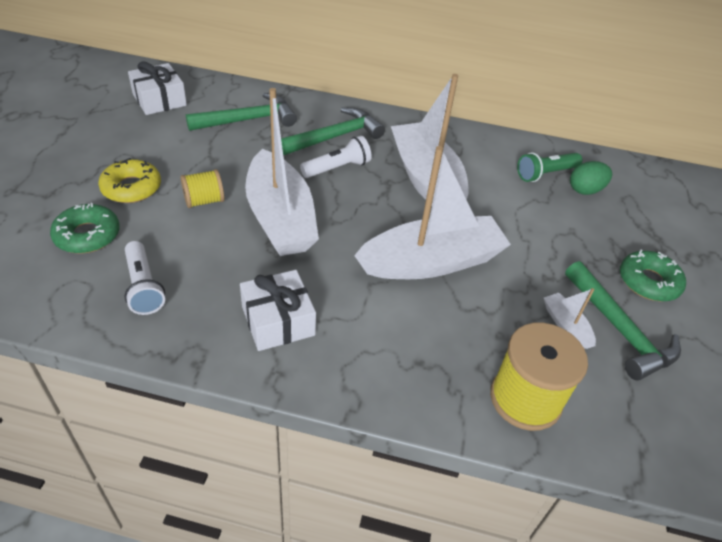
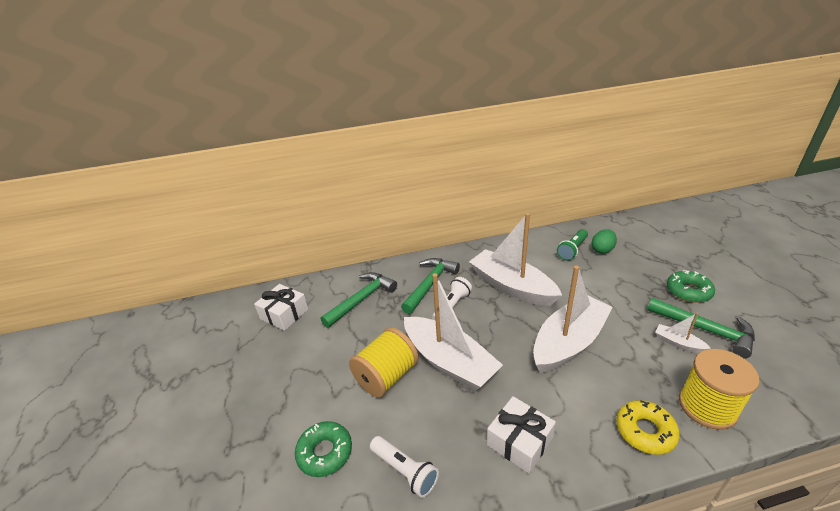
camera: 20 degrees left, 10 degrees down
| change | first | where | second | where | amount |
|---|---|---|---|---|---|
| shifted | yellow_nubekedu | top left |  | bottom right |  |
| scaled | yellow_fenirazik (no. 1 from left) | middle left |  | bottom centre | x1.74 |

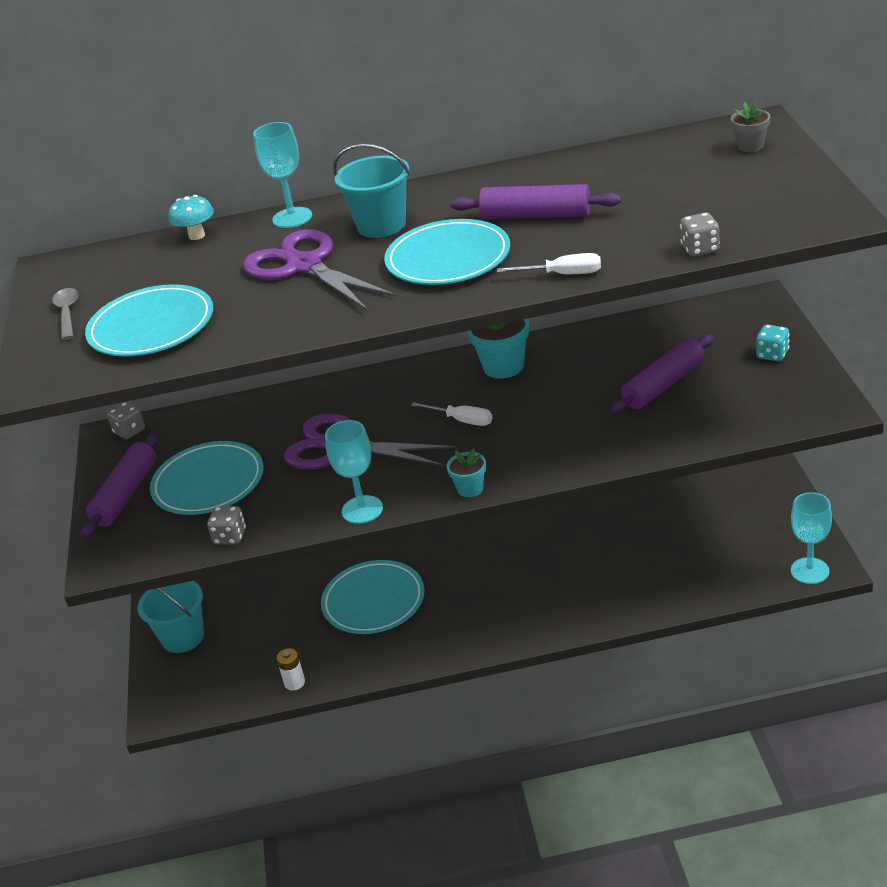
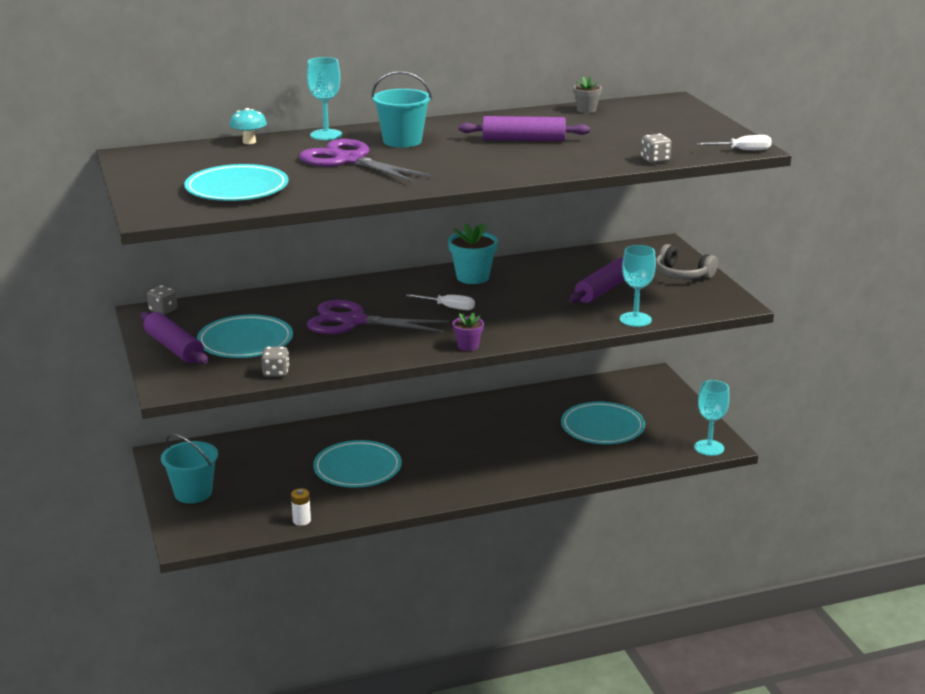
camera: 15 degrees left, 10 degrees down
| change | first | where | second | where | amount |
|---|---|---|---|---|---|
| shifted | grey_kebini | top right |  | top centre |  |
| shifted | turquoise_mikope (no. 4 from left) | top centre |  | centre |  |
| shifted | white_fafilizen (no. 2 from left) | top centre |  | top right |  |
| gone | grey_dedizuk | middle left |  |  |  |
| swapped | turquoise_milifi | middle right | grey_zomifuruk | middle right |  |
| shifted | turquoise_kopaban (no. 2 from left) | centre |  | middle right |  |
| rotated | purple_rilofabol (no. 1 from left) | middle left |  | middle left | 45 degrees counterclockwise |
| repainted | turquoise_kebini (no. 1 from left) | centre | purple_kebini | centre |  |

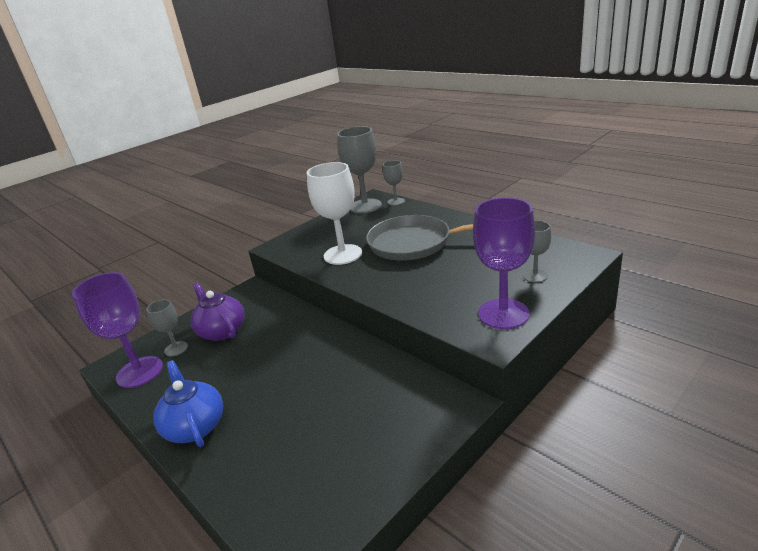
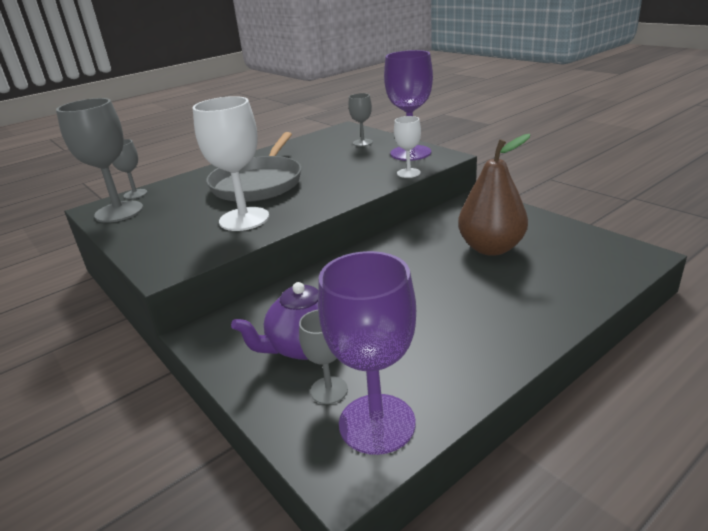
camera: 85 degrees left, 0 degrees up
| change | first | where | second | where | amount |
|---|---|---|---|---|---|
| gone | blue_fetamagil | bottom left |  |  |  |
| new |  |  | white_kopaban (no. 2 from left) | top centre |  |
| new |  |  | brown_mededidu | middle right |  |

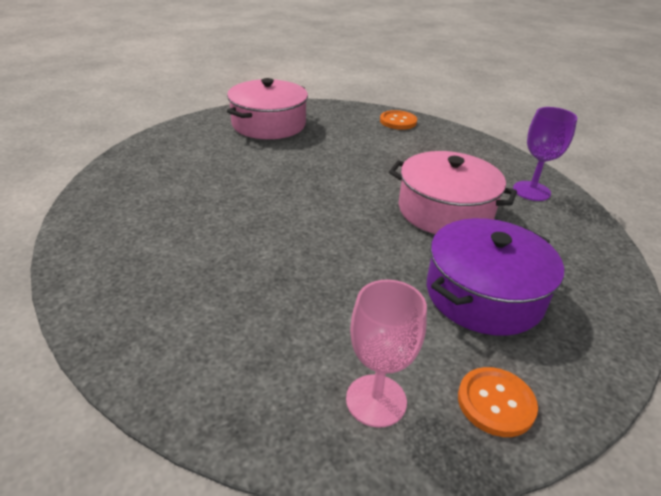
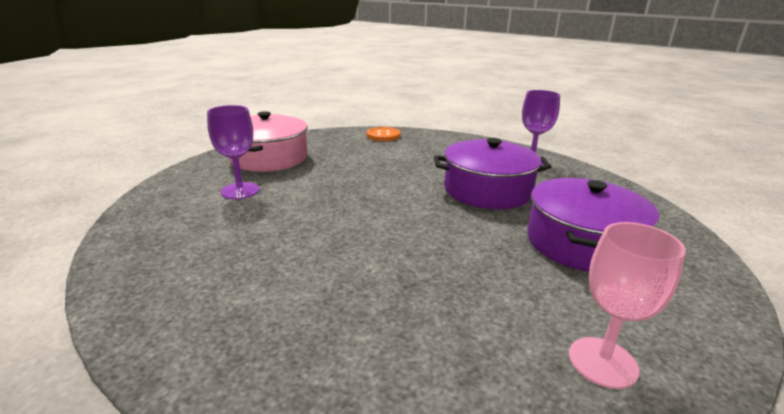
camera: 25 degrees left, 10 degrees down
| change | first | where | second | where | amount |
|---|---|---|---|---|---|
| repainted | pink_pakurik (no. 2 from left) | middle right | purple_pakurik (no. 1 from left) | centre |  |
| gone | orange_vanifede (no. 2 from left) | bottom right |  |  |  |
| new |  |  | purple_kopaban (no. 1 from left) | middle left |  |

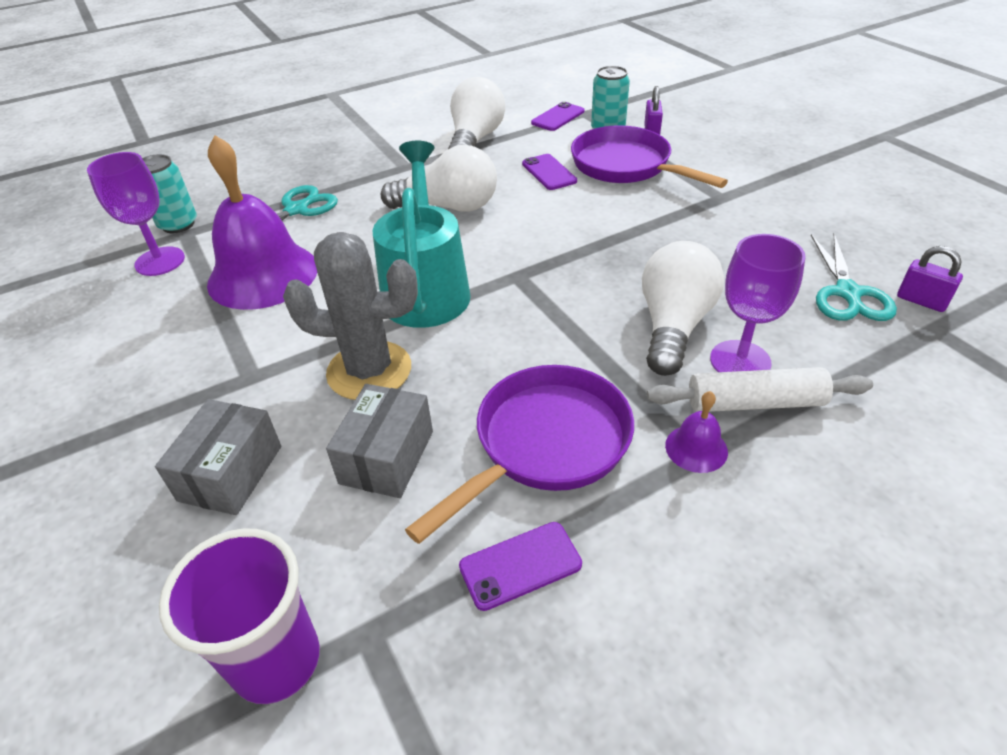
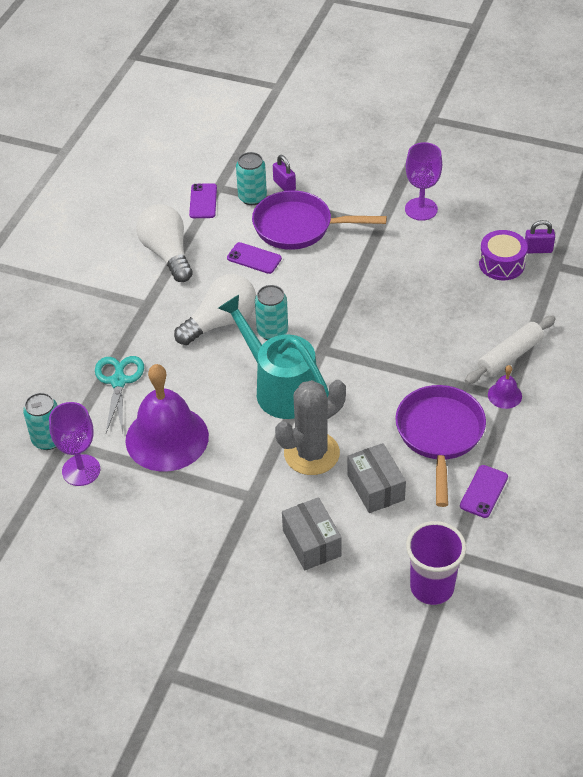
camera: 40 degrees left, 5 degrees up
| change | first | where | second | where | amount |
|---|---|---|---|---|---|
| shifted | purple_kopaban (no. 2 from left) | middle right |  | top right |  |
| swapped | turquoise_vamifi (no. 2 from left) | middle right | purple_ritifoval | top right |  |
| gone | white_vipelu (no. 3 from left) | middle right |  |  |  |
| new |  |  | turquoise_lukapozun (no. 3 from left) | centre |  |

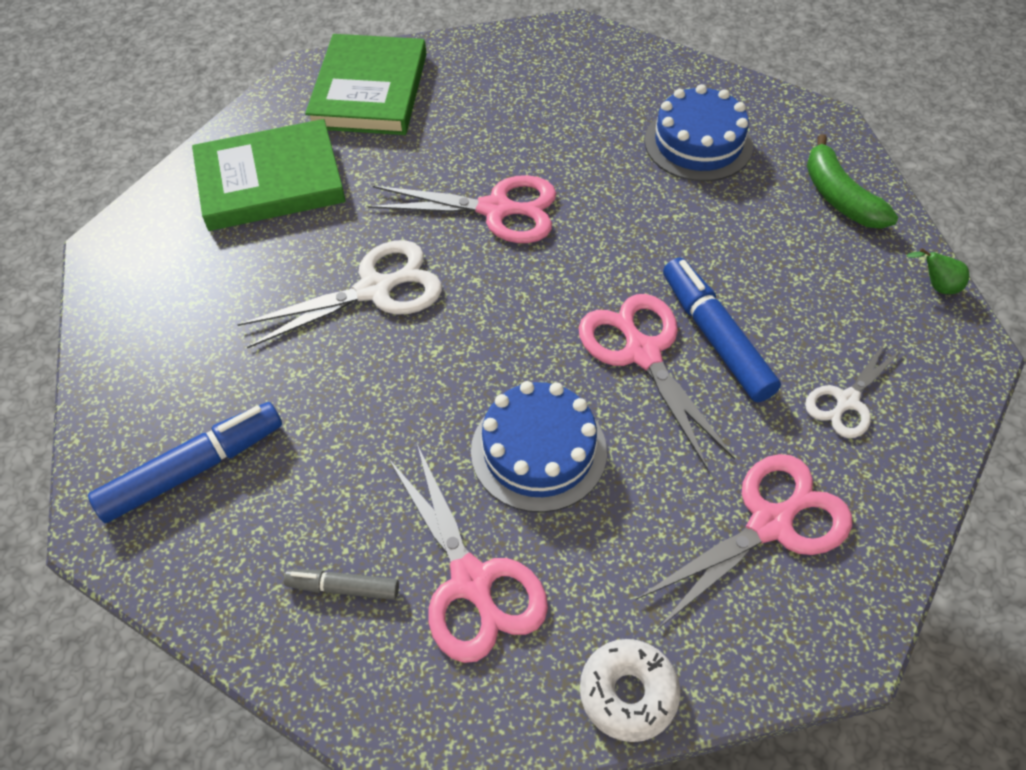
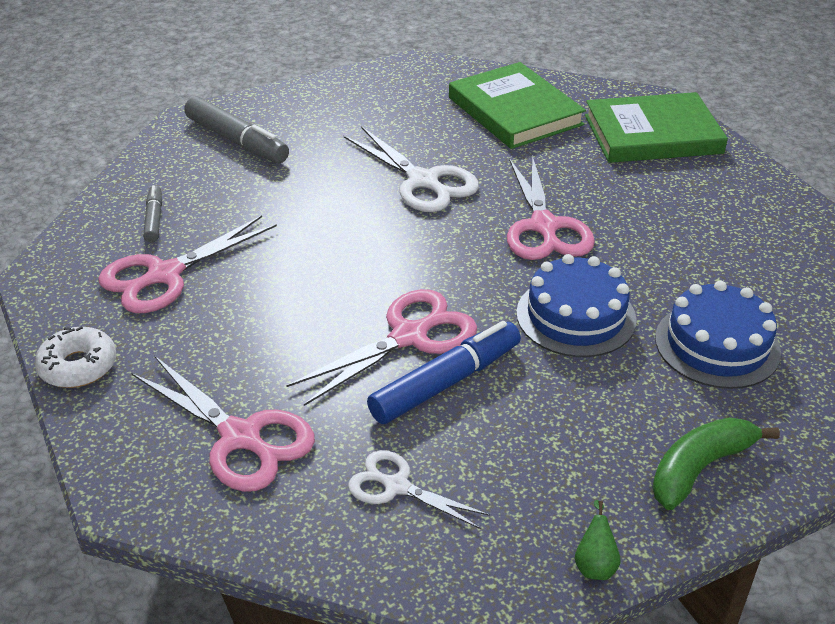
camera: 75 degrees right, 15 degrees down
| change | first | where | second | where | amount |
|---|---|---|---|---|---|
| shifted | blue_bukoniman (no. 1 from left) | centre |  | middle right |  |
| repainted | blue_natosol (no. 1 from left) | middle left | grey_natosol (no. 2 from left) | top left |  |

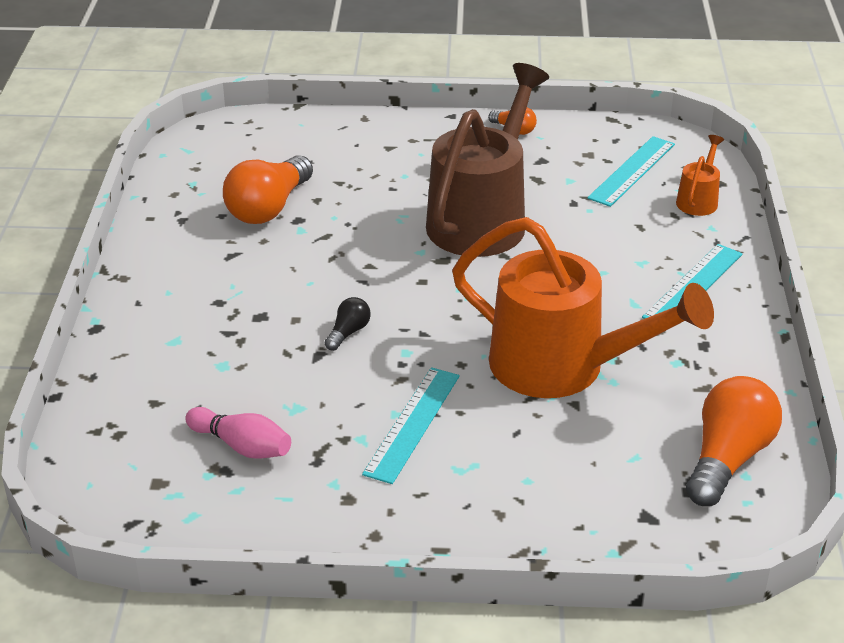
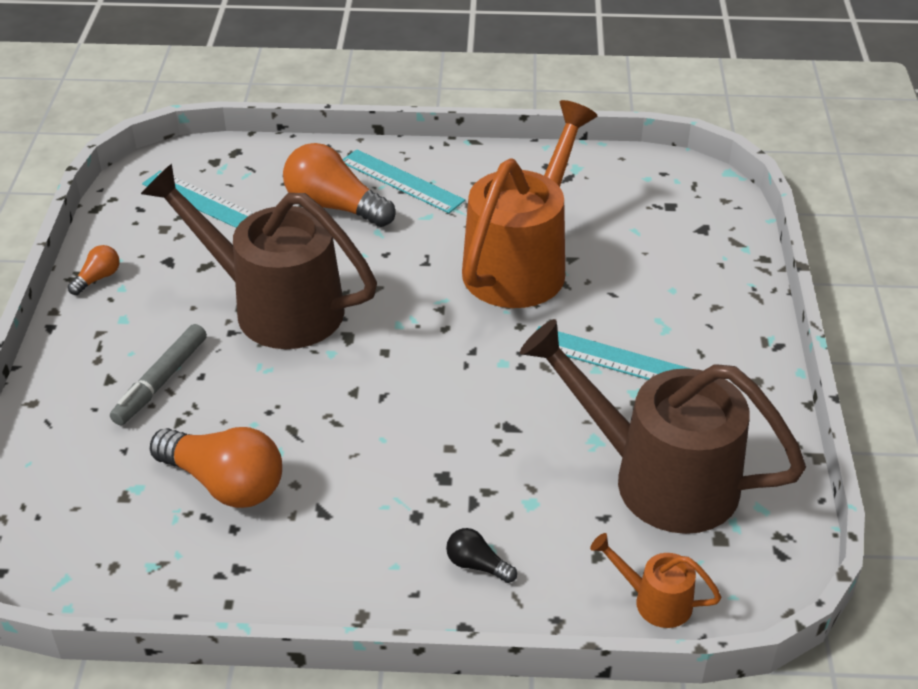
camera: 90 degrees left, 5 degrees up
| change | first | where | second | where | amount |
|---|---|---|---|---|---|
| shifted | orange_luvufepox (no. 2 from left) | top right |  | bottom right |  |
| shifted | black_vipelu | centre |  | bottom centre |  |
| shifted | orange_vipelu (no. 3 from left) | bottom right |  | top centre |  |
| swapped | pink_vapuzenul | bottom left | brown_luvufepox (no. 2 from left) | middle right |  |
| new |  |  | grey_natosol | middle left |  |

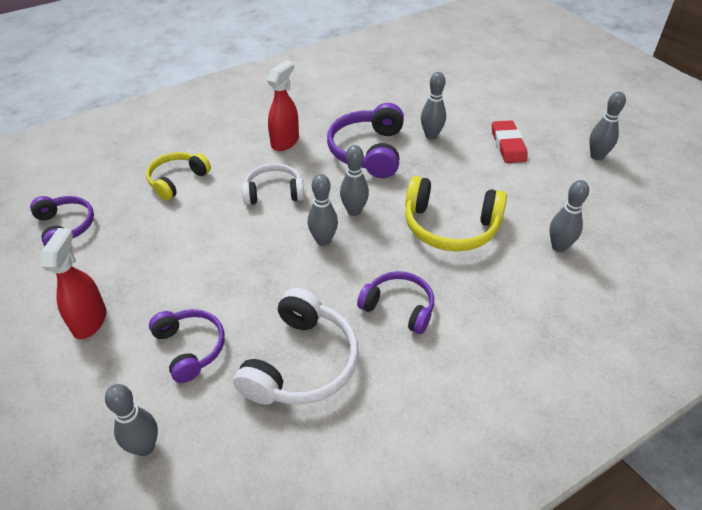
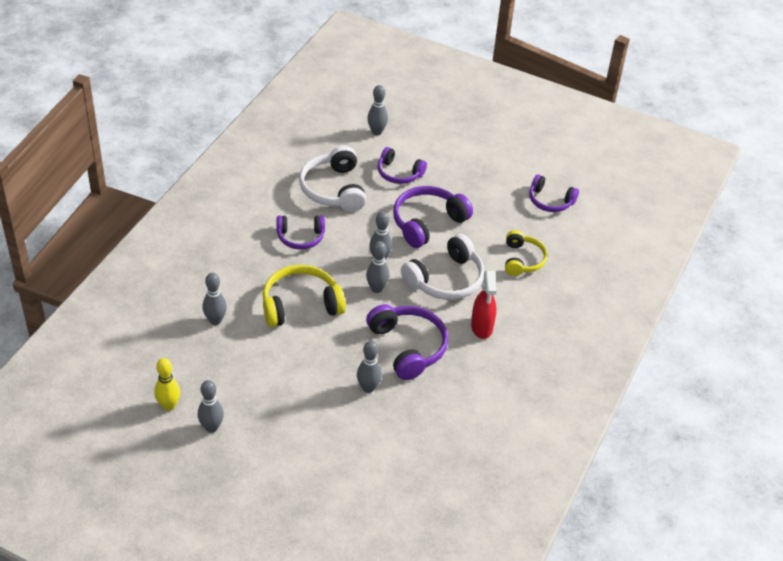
camera: 145 degrees right, 0 degrees up
| change | first | where | second | where | amount |
|---|---|---|---|---|---|
| gone | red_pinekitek | top right |  |  |  |
| scaled | white_zomifuruk (no. 1 from left in the first image) | centre | white_zomifuruk (no. 2 from left) | centre | x1.55 |
| gone | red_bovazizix (no. 1 from left) | middle left |  |  |  |
| new |  |  | purple_zomifuruk (no. 4 from left) | centre |  |
| new |  |  | yellow_vapuzenul | bottom left |  |

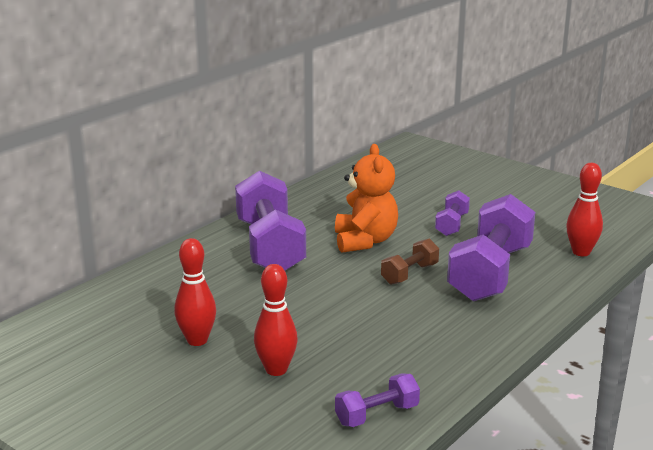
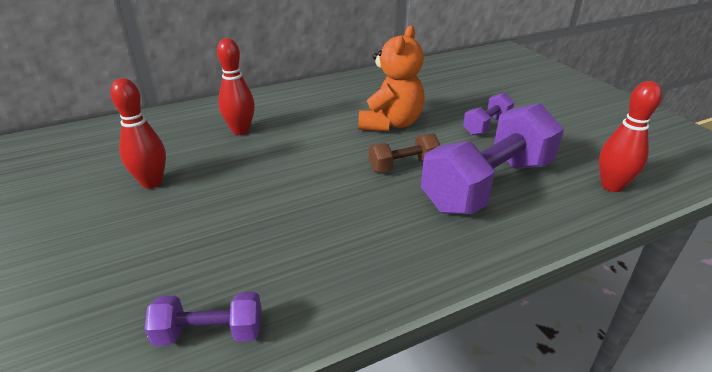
camera: 25 degrees right, 10 degrees up
| change | first | where | second | where | amount |
|---|---|---|---|---|---|
| gone | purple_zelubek (no. 1 from left) | centre |  |  |  |
| shifted | red_vapuzenul (no. 2 from left) | bottom centre |  | top left |  |

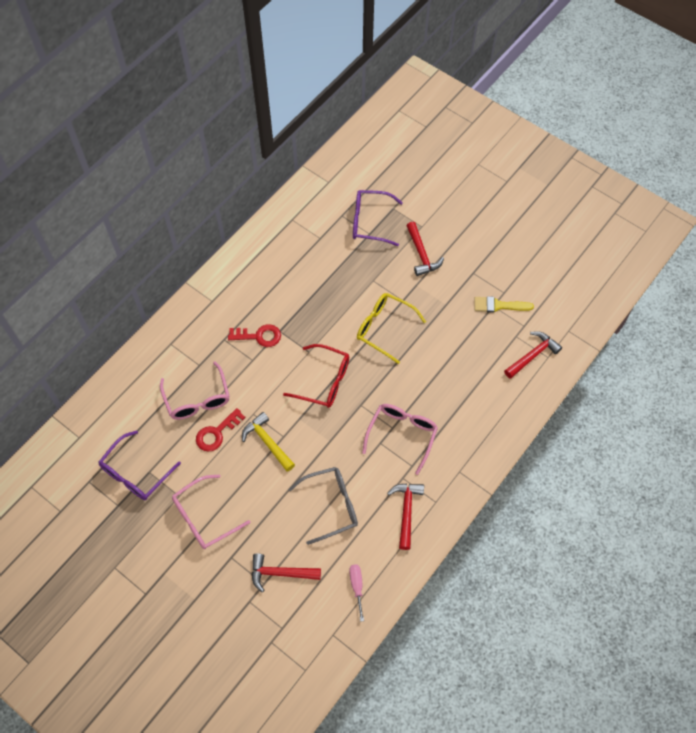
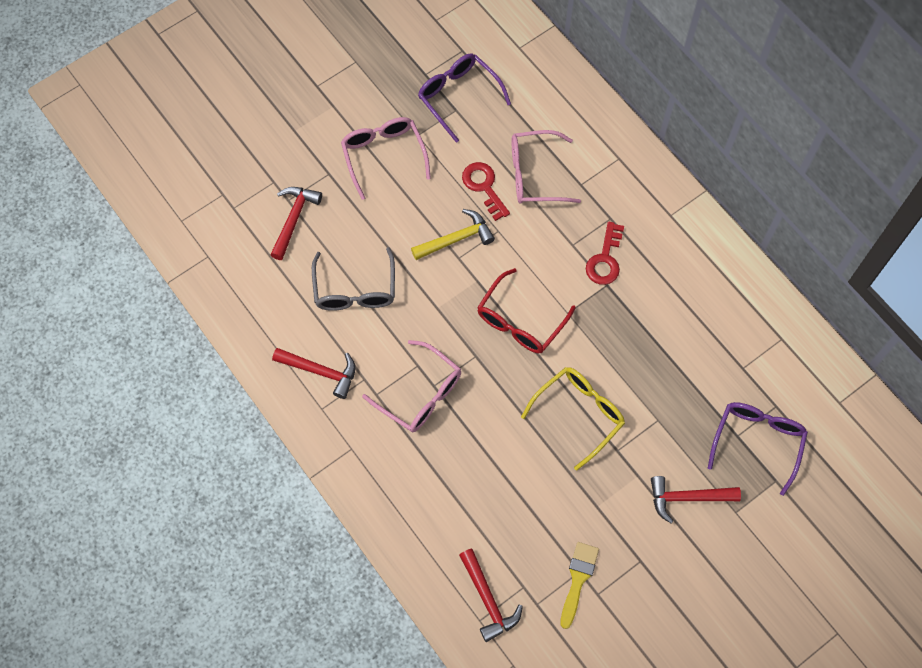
camera: 105 degrees right, 5 degrees up
| change | first | where | second | where | amount |
|---|---|---|---|---|---|
| gone | pink_fafilizen | bottom centre |  |  |  |

